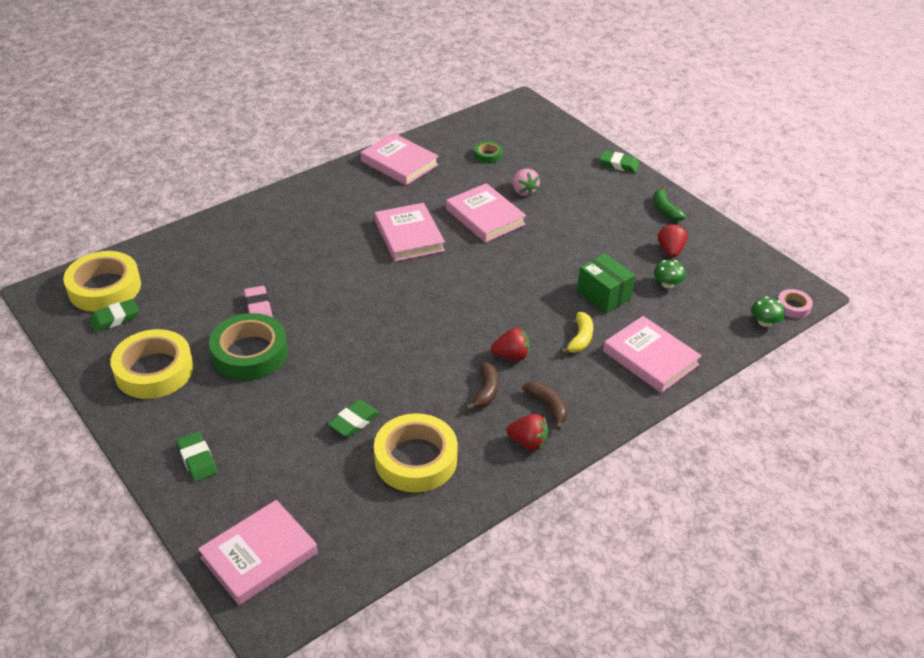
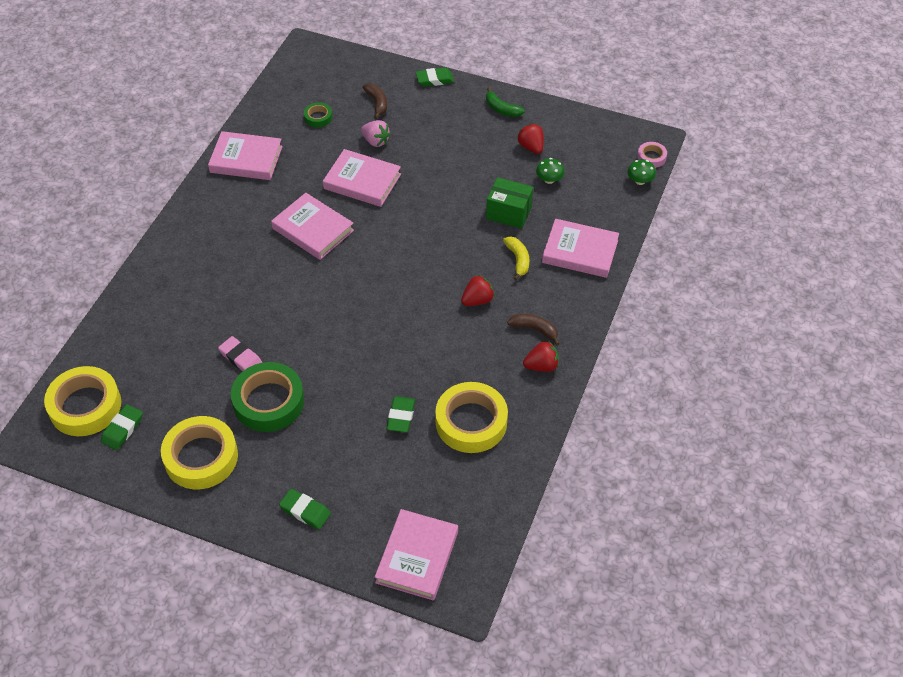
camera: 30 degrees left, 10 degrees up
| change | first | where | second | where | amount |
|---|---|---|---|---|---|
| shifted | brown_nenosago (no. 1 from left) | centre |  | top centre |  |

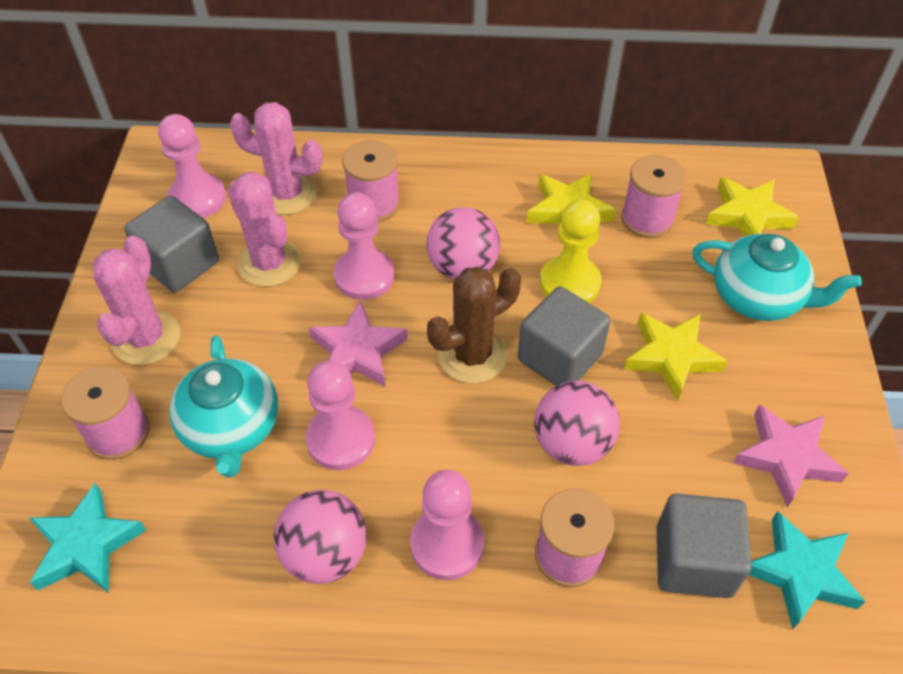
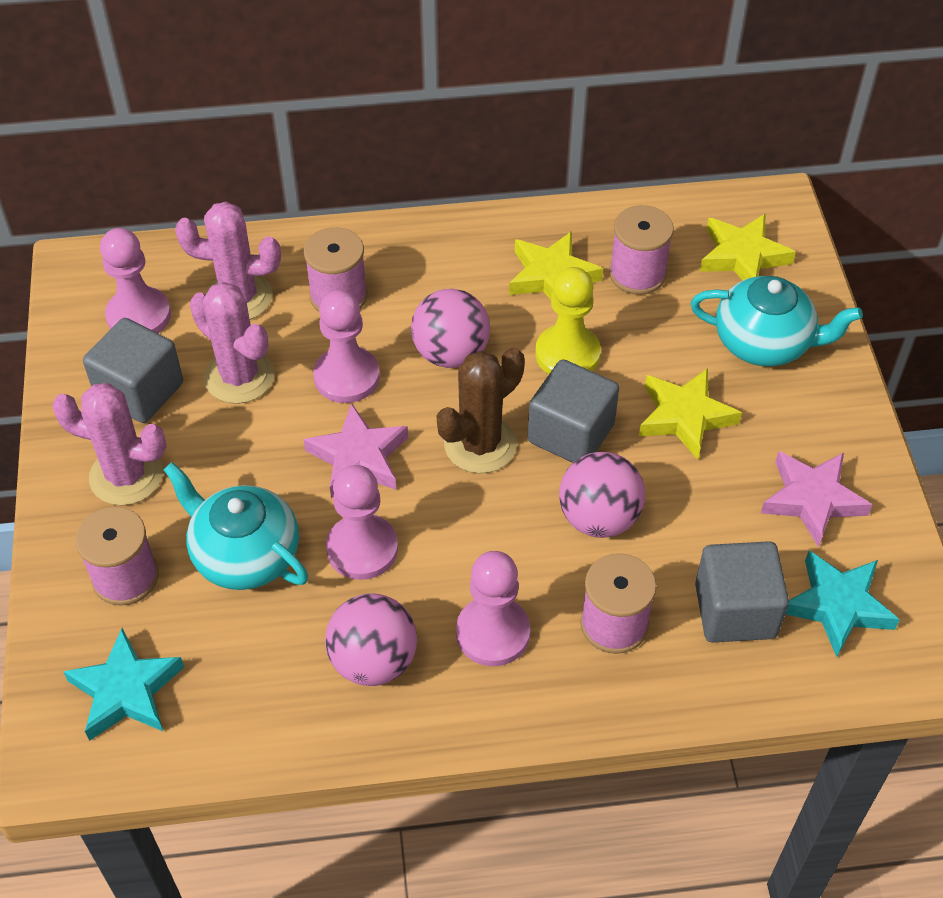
camera: 10 degrees left, 0 degrees up
| change | first | where | second | where | amount |
|---|---|---|---|---|---|
| rotated | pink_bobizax (no. 1 from left) | middle left |  | middle left | 75 degrees counterclockwise |
| rotated | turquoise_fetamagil (no. 1 from left) | middle left |  | middle left | 150 degrees clockwise |

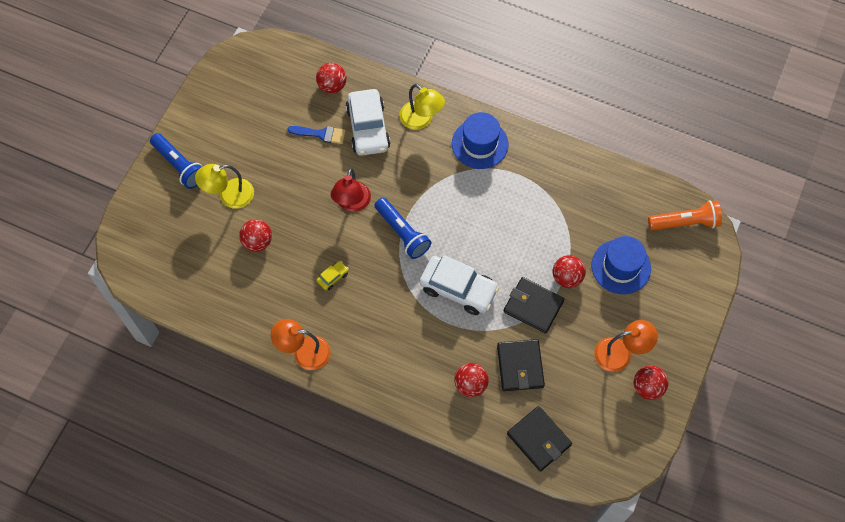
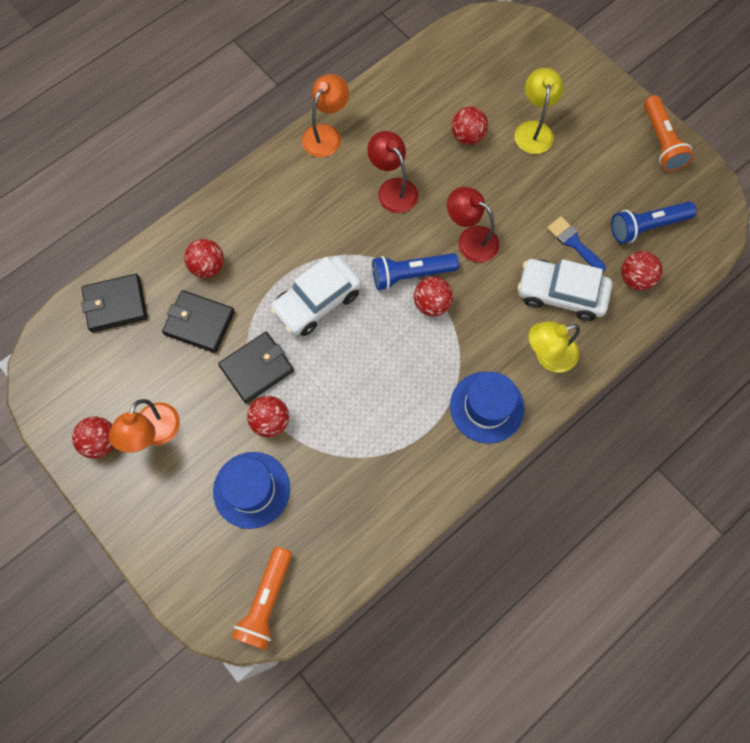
camera: 115 degrees right, 5 degrees up
| change | first | where | second | where | amount |
|---|---|---|---|---|---|
| rotated | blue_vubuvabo | top centre |  | top right | 105 degrees clockwise |
| shifted | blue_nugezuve (no. 1 from left in the first image) | top left | blue_nugezuve (no. 2 from left) | top right |  |
| swapped | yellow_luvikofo | centre | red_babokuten (no. 1 from left) | top centre |  |
| new |  |  | orange_nugezuve (no. 2 from left) | top right |  |
| new |  |  | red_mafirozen (no. 4 from left) | centre |  |

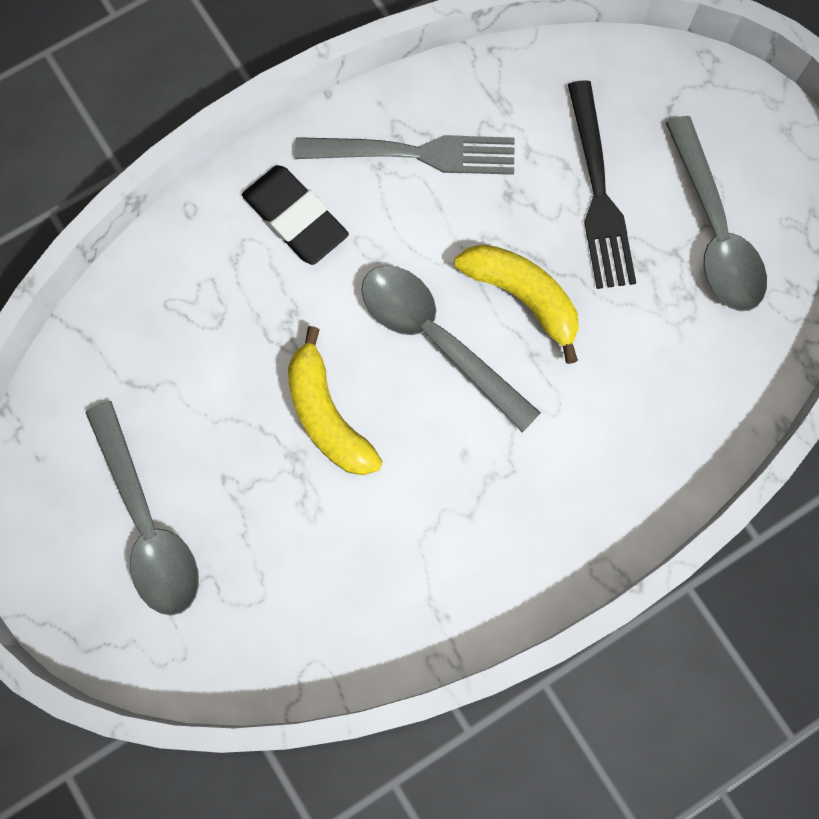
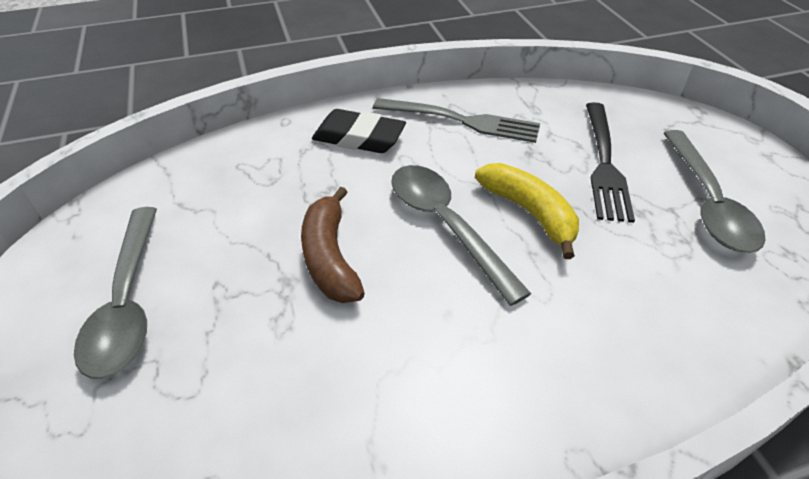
camera: 15 degrees right, 30 degrees down
| change | first | where | second | where | amount |
|---|---|---|---|---|---|
| rotated | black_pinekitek | top centre |  | top centre | 45 degrees counterclockwise |
| repainted | yellow_nenosago (no. 1 from left) | centre | brown_nenosago | centre |  |

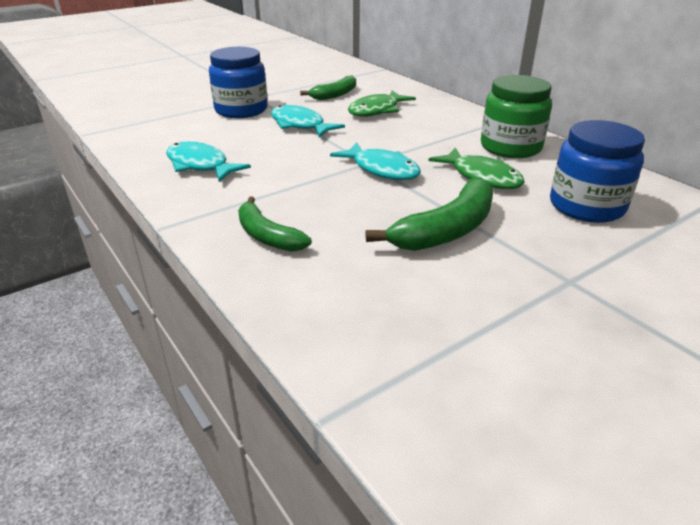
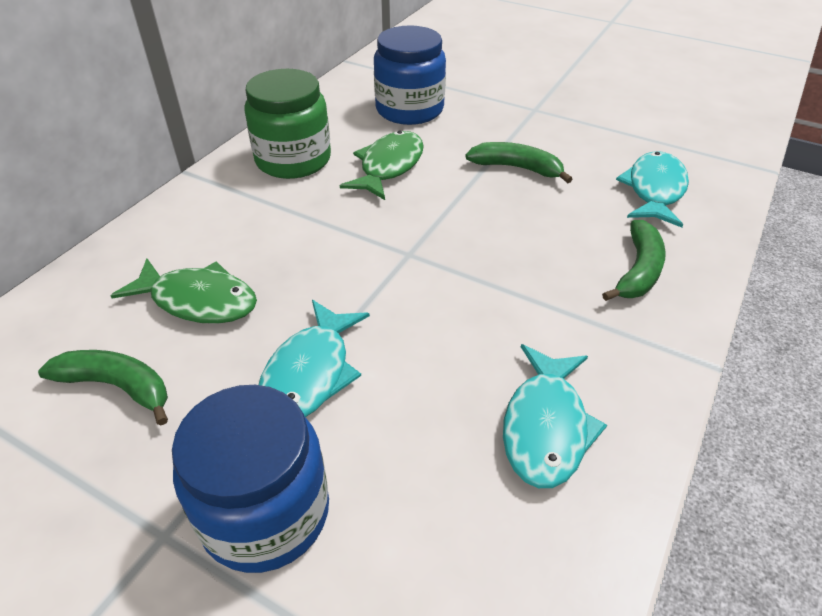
camera: 115 degrees left, 10 degrees up
| change | first | where | second | where | amount |
|---|---|---|---|---|---|
| shifted | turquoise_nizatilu (no. 3 from left) | top centre |  | top right |  |
| scaled | green_nenosago (no. 3 from left in the first image) | centre | green_nenosago (no. 2 from left) | top centre | x0.65 |

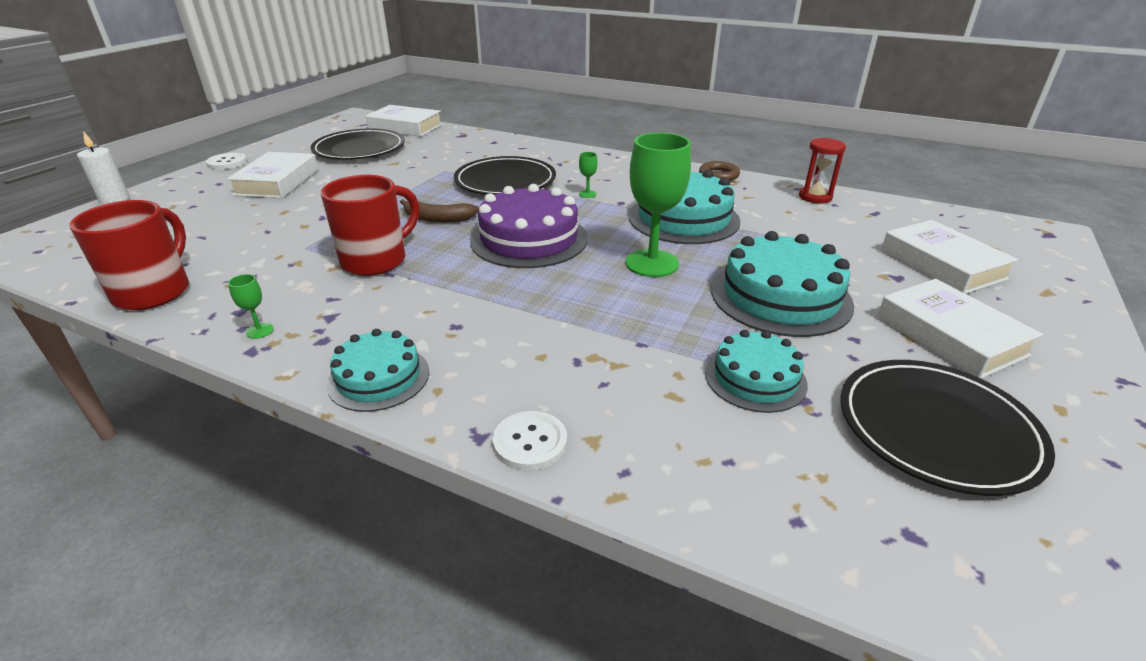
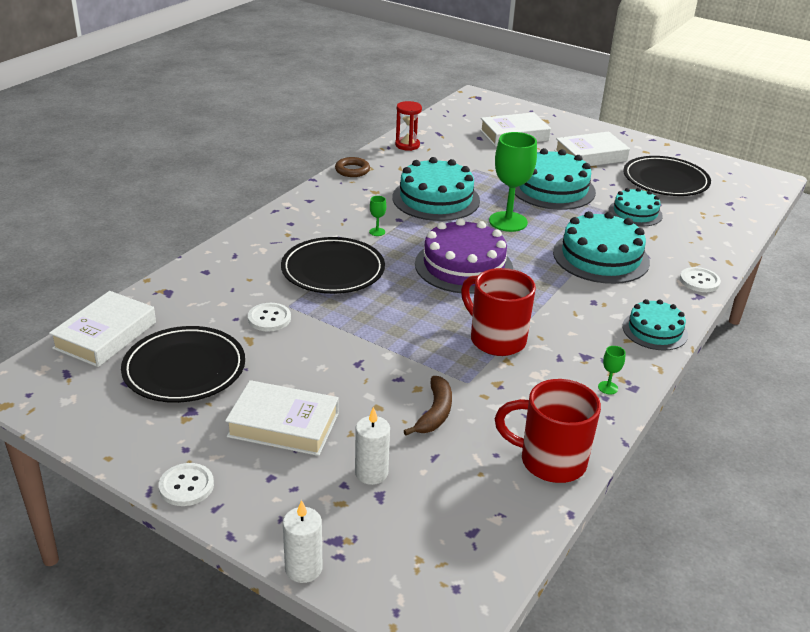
camera: 85 degrees left, 0 degrees up
| change | first | where | second | where | amount |
|---|---|---|---|---|---|
| shifted | brown_nenosago | top centre |  | centre |  |
| new |  |  | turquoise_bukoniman (no. 3 from left) | middle right |  |
| new |  |  | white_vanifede (no. 2 from left) | middle left |  |
| new |  |  | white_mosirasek (no. 2 from left) | bottom centre |  |

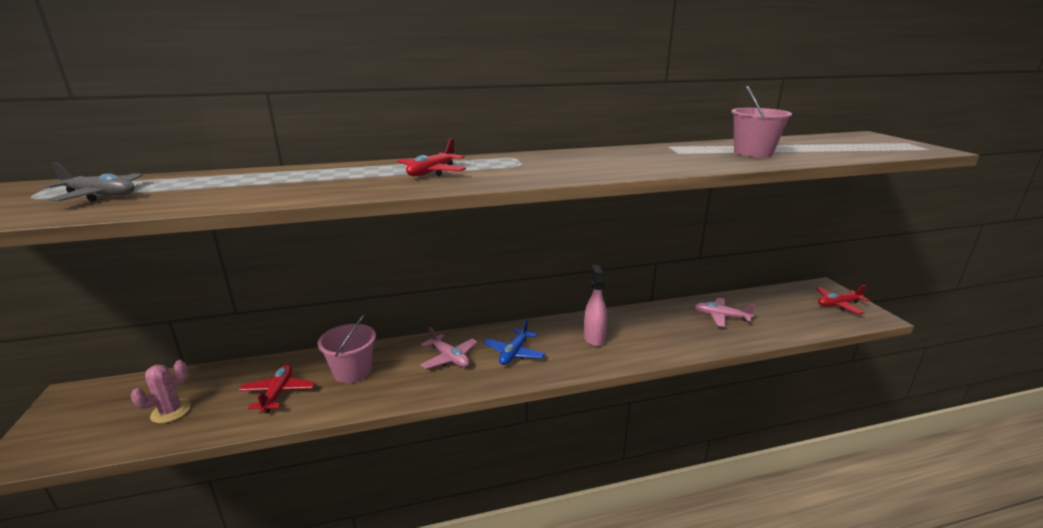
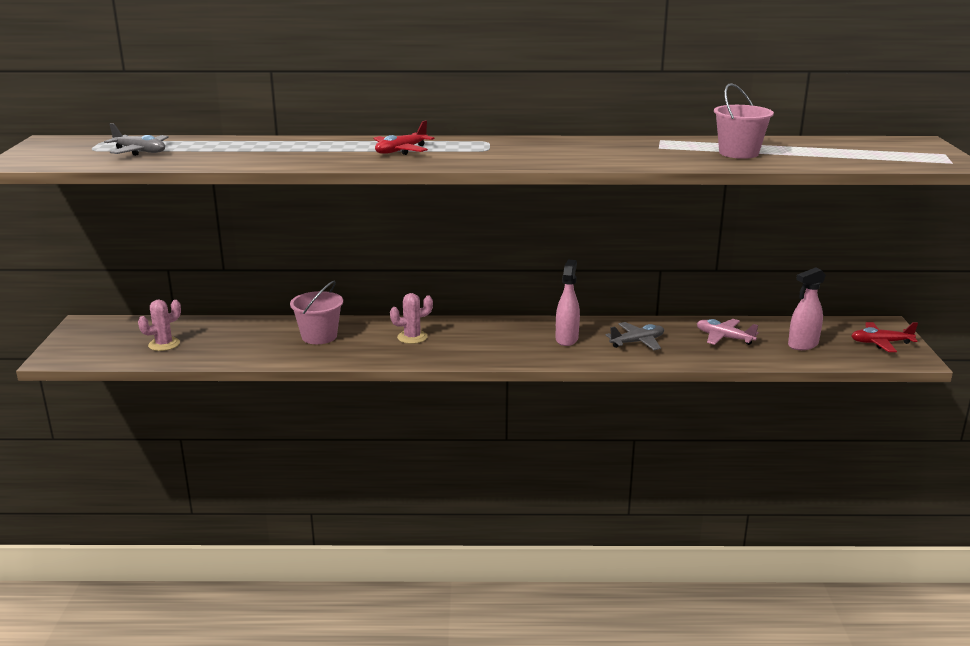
camera: 15 degrees right, 0 degrees up
| change | first | where | second | where | amount |
|---|---|---|---|---|---|
| gone | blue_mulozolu | centre |  |  |  |
| swapped | pink_mulozolu (no. 1 from left) | centre | pink_bobizax (no. 2 from left) | centre |  |
| gone | red_mulozolu (no. 1 from left) | bottom left |  |  |  |
| new |  |  | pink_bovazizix (no. 2 from left) | middle right |  |
| new |  |  | grey_mulozolu (no. 2 from left) | centre |  |

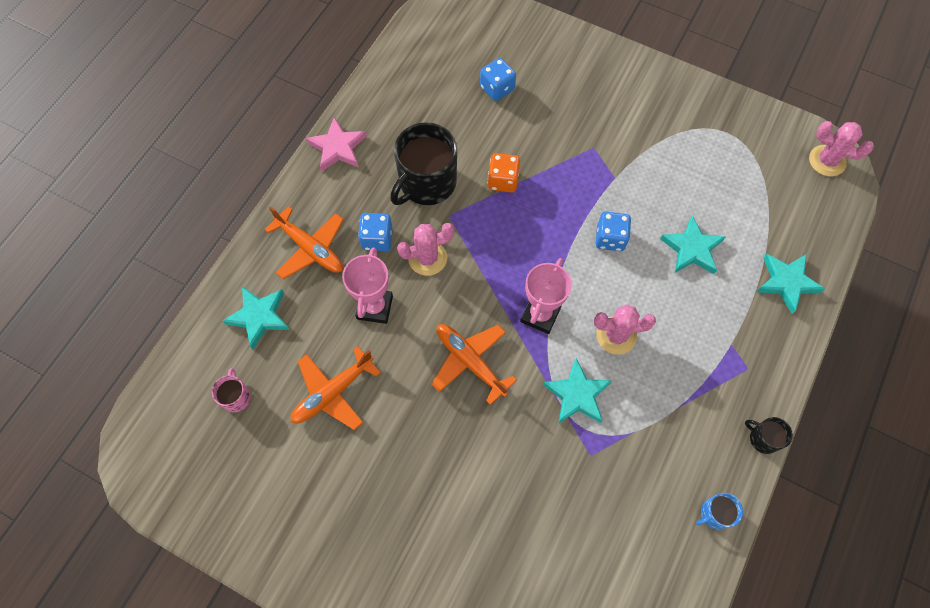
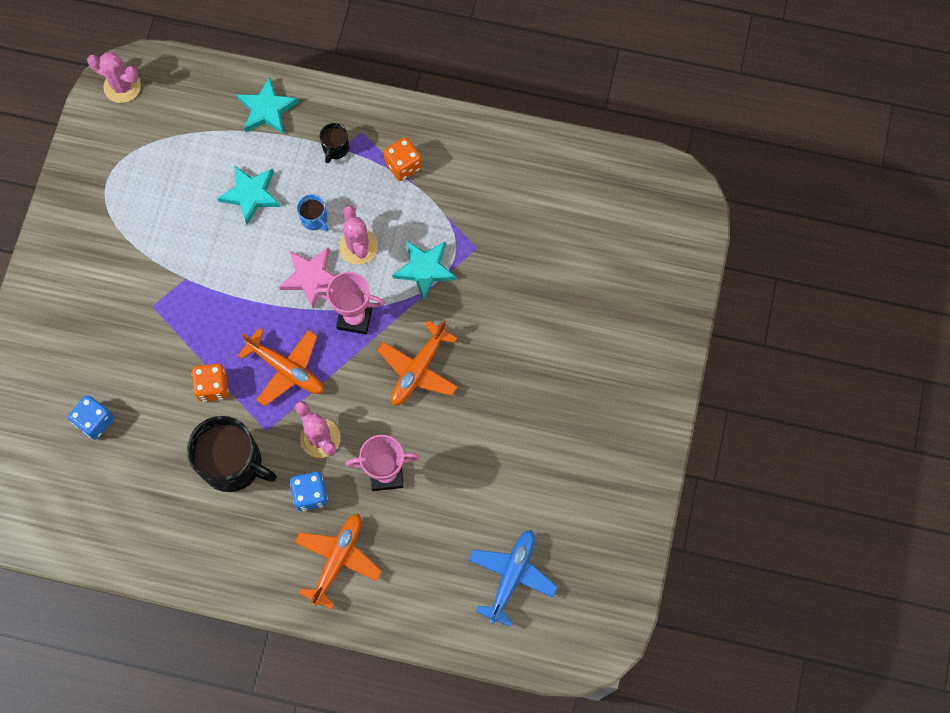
camera: 105 degrees left, 5 degrees up
| change | first | where | second | where | amount |
|---|---|---|---|---|---|
| shifted | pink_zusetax | top centre |  | middle left |  |
| rotated | pink_bobizax (no. 3 from left in the first image) | top right | pink_bobizax (no. 1 from left) | top left | 75 degrees counterclockwise |
| gone | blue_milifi (no. 3 from left) | centre |  |  |  |
| gone | turquoise_zusetax (no. 1 from left) | middle left |  |  |  |
| shifted | orange_mulozolu (no. 2 from left in the first image) | centre | orange_mulozolu (no. 1 from left) | middle left |  |
| swapped | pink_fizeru | middle left | blue_mulozolu | bottom centre |  |
| shifted | black_fizeru (no. 2 from left) | bottom right |  | top centre |  |
| shifted | blue_fizeru | bottom right |  | top left |  |
| new |  |  | orange_milifi (no. 2 from left) | top centre |  |

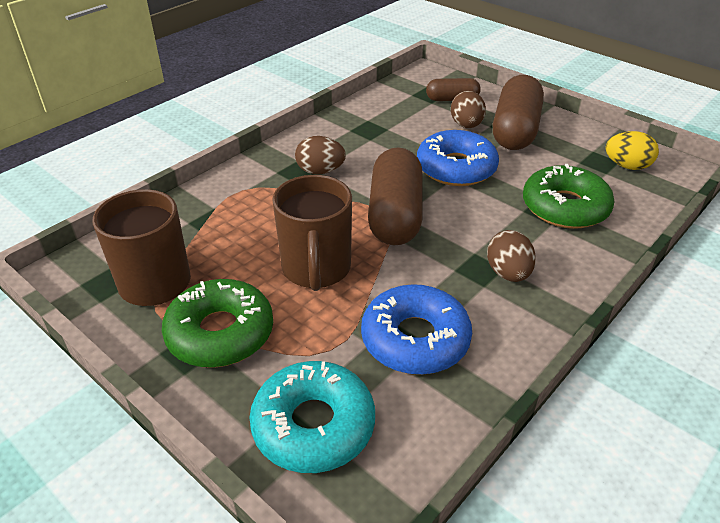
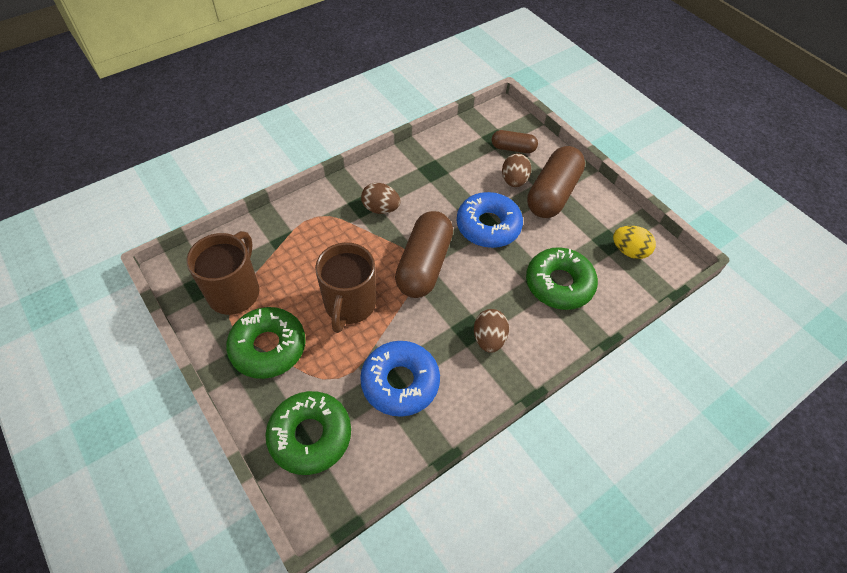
camera: 10 degrees right, 15 degrees up
| change | first | where | second | where | amount |
|---|---|---|---|---|---|
| repainted | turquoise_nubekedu | bottom centre | green_nubekedu (no. 2 from left) | bottom centre |  |

